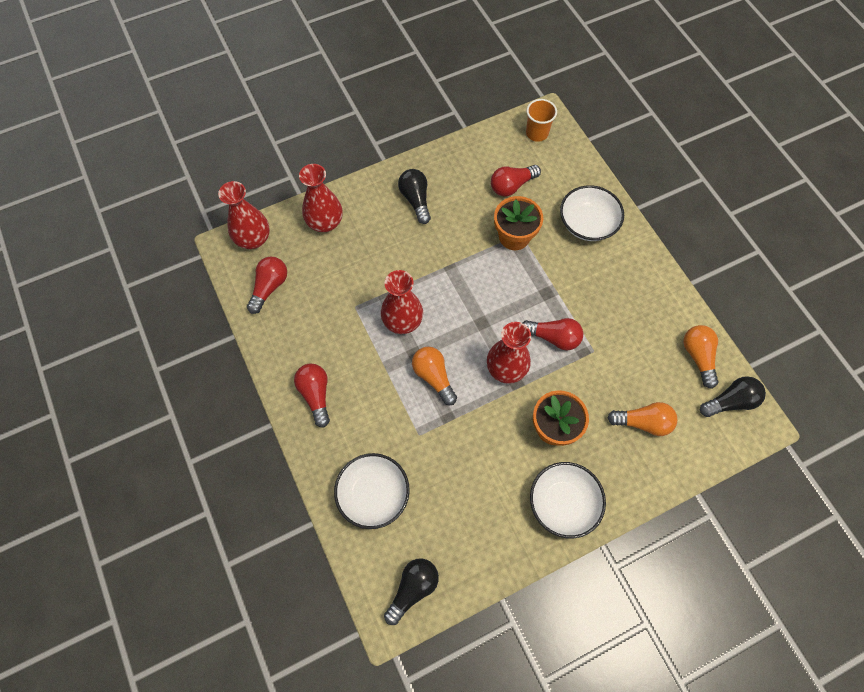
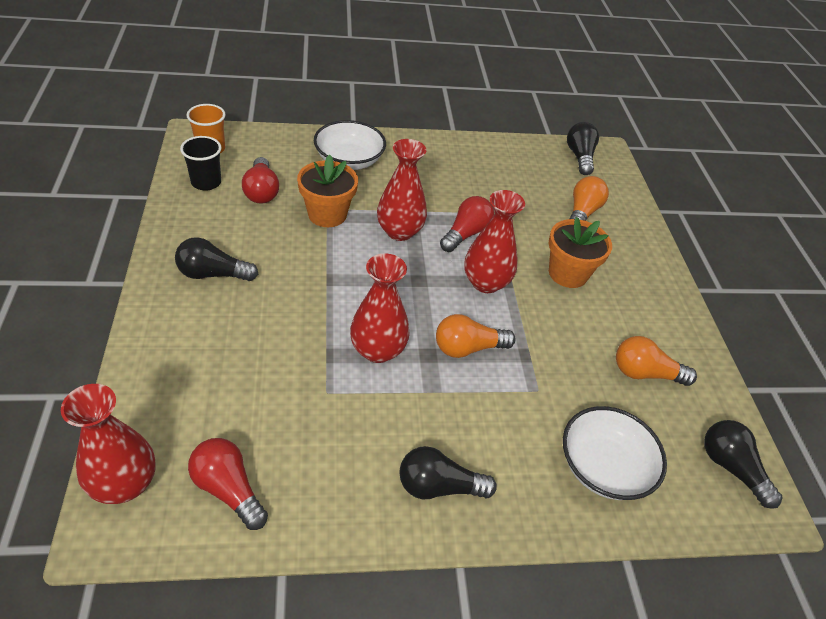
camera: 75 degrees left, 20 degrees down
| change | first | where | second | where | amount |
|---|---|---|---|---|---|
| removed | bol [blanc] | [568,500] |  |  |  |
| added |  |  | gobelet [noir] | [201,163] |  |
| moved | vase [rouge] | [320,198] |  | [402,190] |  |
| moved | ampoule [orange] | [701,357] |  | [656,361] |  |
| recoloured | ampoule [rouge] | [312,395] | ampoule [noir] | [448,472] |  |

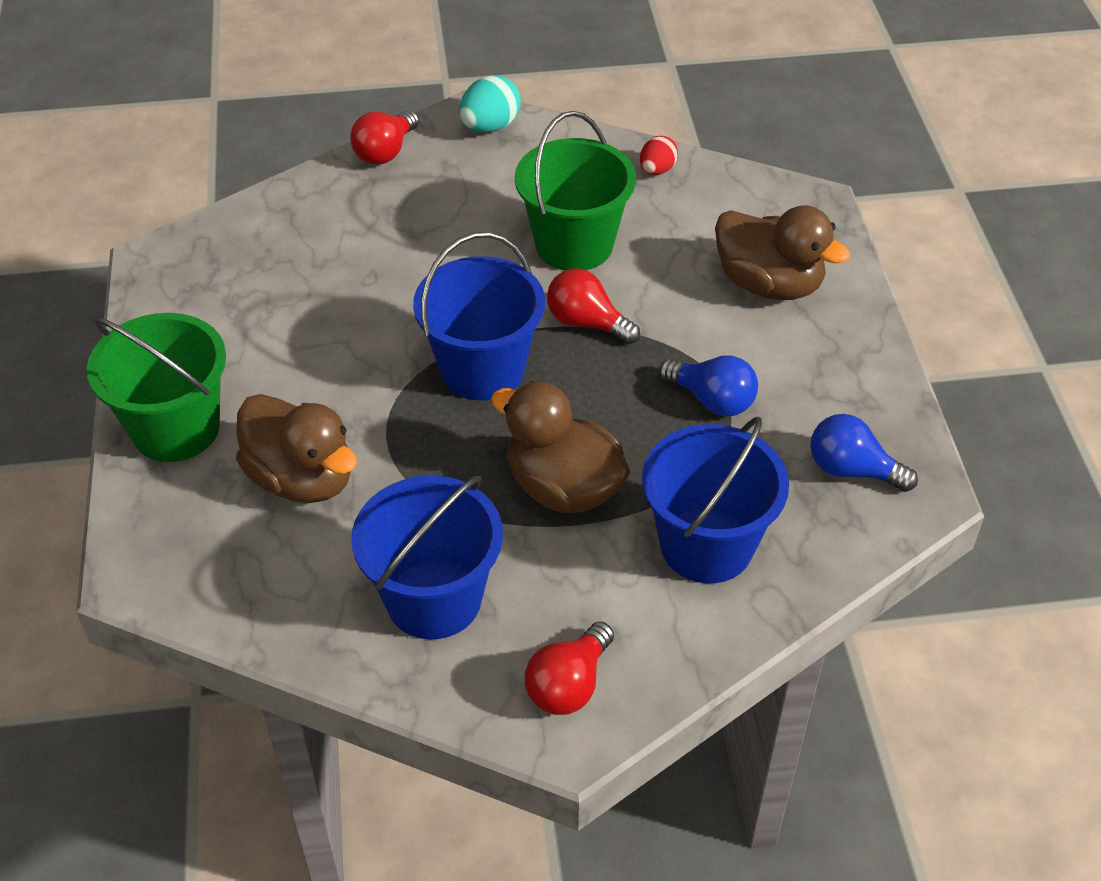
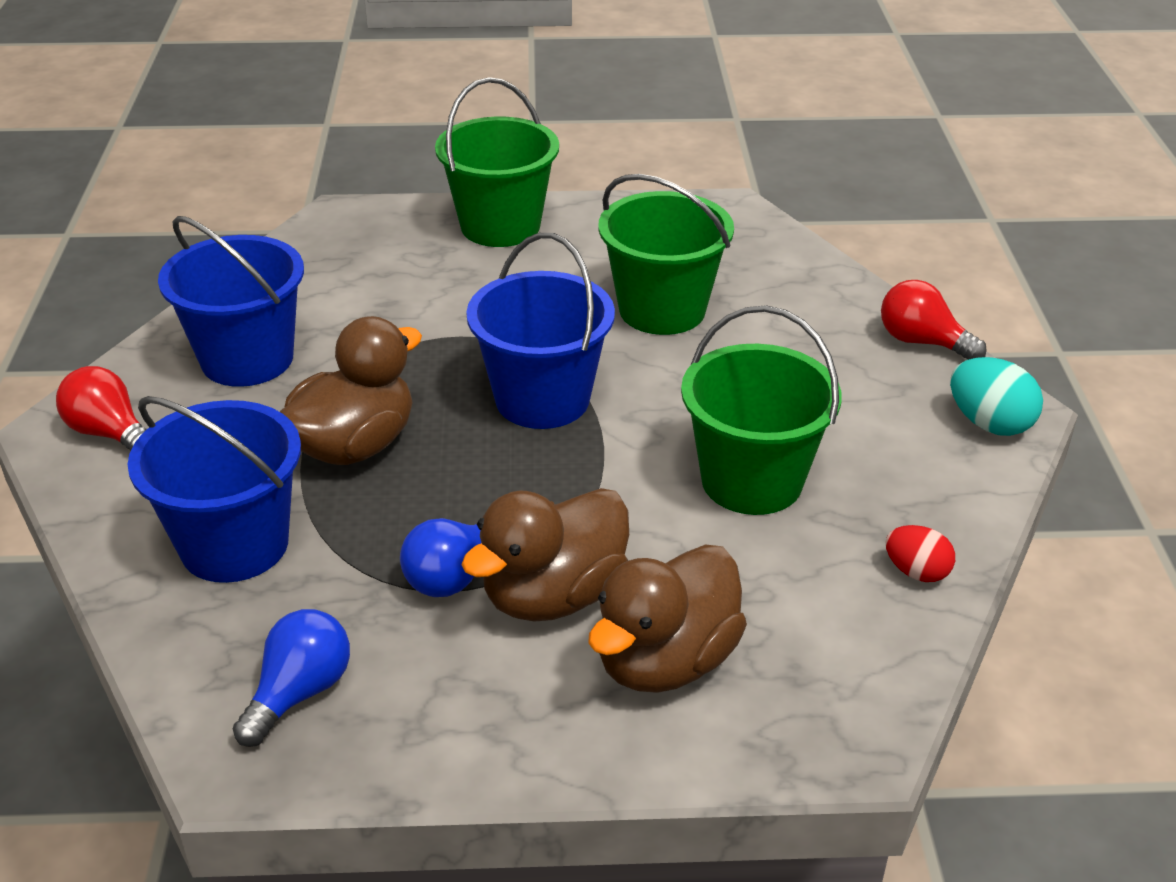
camera: 95 degrees right, 10 degrees down
| change | first | where | second | where | amount |
|---|---|---|---|---|---|
| removed | ampoule [rouge] | [593,307] |  |  |  |
| added |  |  | seau [vert] | [666,254] |  |
| moved | canard [marron] | [296,448] |  | [545,555] |  |

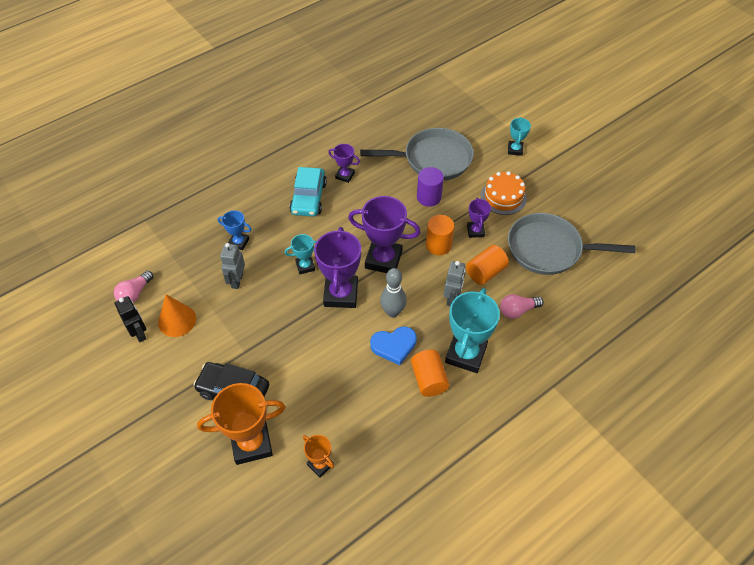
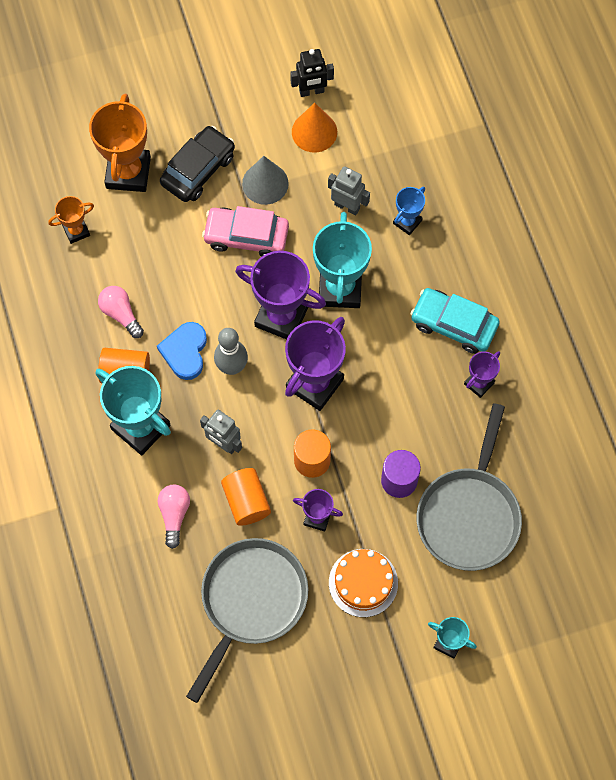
camera: 110 degrees right, 15 degrees up
| change | first | where | second | where | amount |
|---|---|---|---|---|---|
| added |  |  | voiture [rose] | [245,231] |  |
| added |  |  | cône [gris] | [265,180] |  |
| moved | ampoule [rose] | [133,287] |  | [121,312] |  |
| resized | trophée [turquoise] | [301,254] |  | [342,260] | x1.92 |

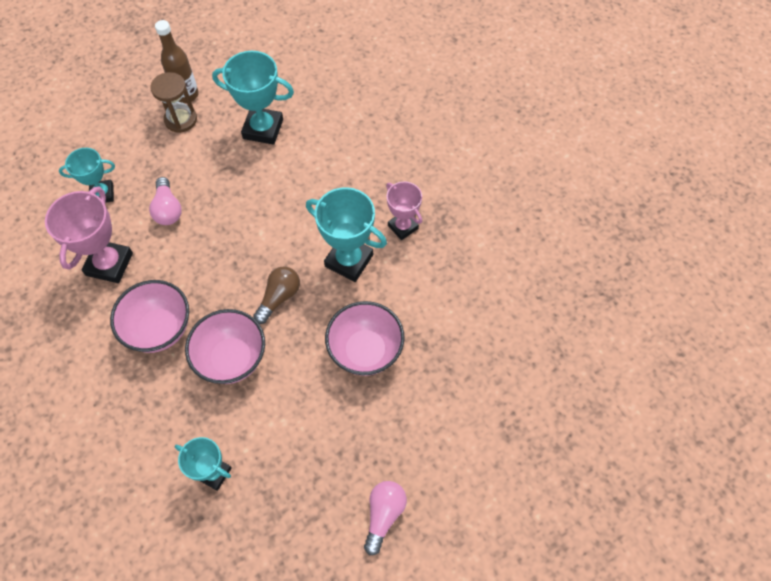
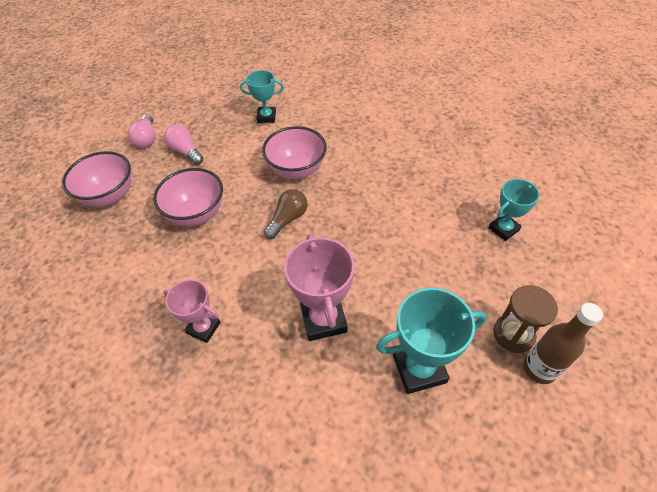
camera: 155 degrees right, 10 degrees down
| change | first | where | second | where | amount |
|---|---|---|---|---|---|
| removed | trophée [turquoise] | [346,234] |  |  |  |
| moved | trophée [rose] | [89,234] |  | [319,287] |  |
| moved | bol [rose] | [149,316] |  | [96,179] |  |
| moved | ampoule [rose] | [165,201] |  | [183,144] |  |
| turned | ampoule [marron] | [276,295] |  | [286,214] | 150 degrees counterclockwise |

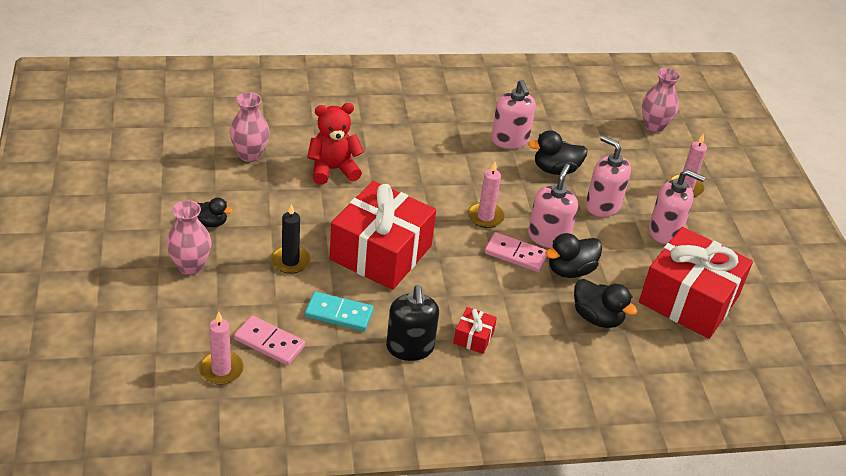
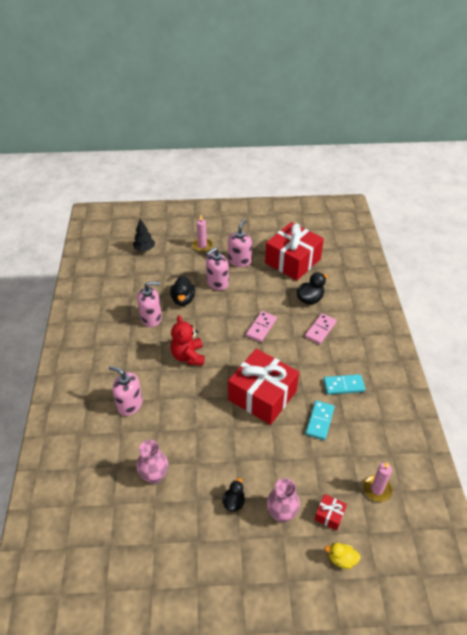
camera: 80 degrees left, 5 degrees up
| change | first | where | second | where | amount |
|---|---|---|---|---|---|
| removed | bougie [noir] | [291,239] |  |  |  |
| removed | bougie [rose] | [486,195] |  |  |  |
| removed | canard [noir] | [573,255] |  |  |  |
| added |  |  | canard [jaune] | [343,556] |  |
| moved | domino [rose] | [269,340] |  | [321,328] |  |
| moved | ours en peluche [rouge] | [335,144] |  | [188,340] |  |
| moved | cadeau [rouge] | [475,330] |  | [331,512] |  |
| moved | distributeur de savon [rose] | [553,206] |  | [126,391] |  |
| replaced | distributeur de savon [noir] | [412,323] | domino [turquoise] | [344,384] |  |
| replaced | vase [rose] | [661,100] | arbre [noir] | [144,235] |  |

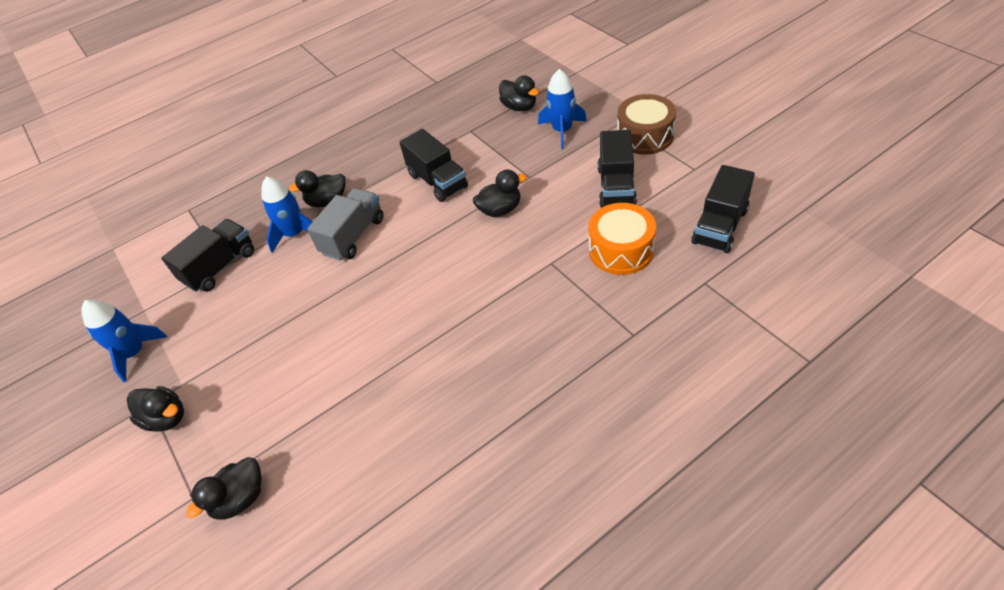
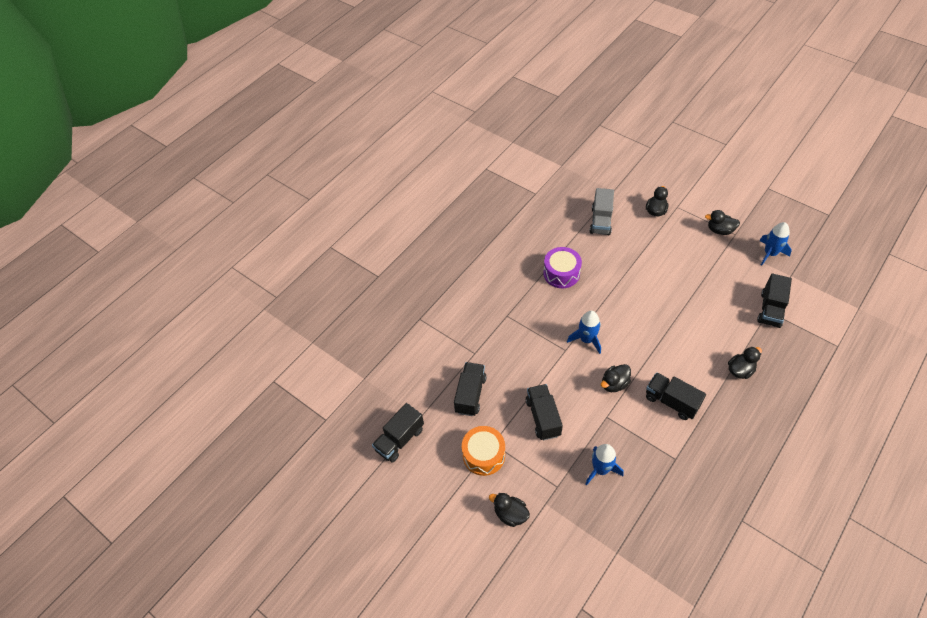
camera: 160 degrees right, 5 degrees up
| change | first | where | second | where | amount |
|---|---|---|---|---|---|
| removed | tambour [marron] | [646,124] |  |  |  |
| added |  |  | camion [noir] | [398,433] |  |
| added |  |  | tambour [violet] | [562,267] |  |
| moved | fusée [bleu] | [287,214] |  | [584,332] |  |
| moved | camion [gris] | [345,224] |  | [602,211] |  |
| moved | canard [noir] | [519,93] |  | [509,510] |  |
| moved | tambour [orange] | [622,239] |  | [483,451] |  |

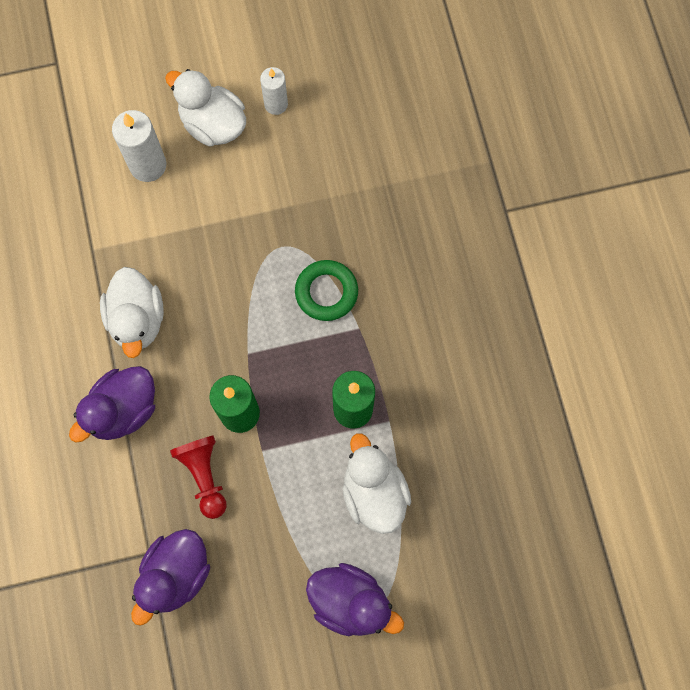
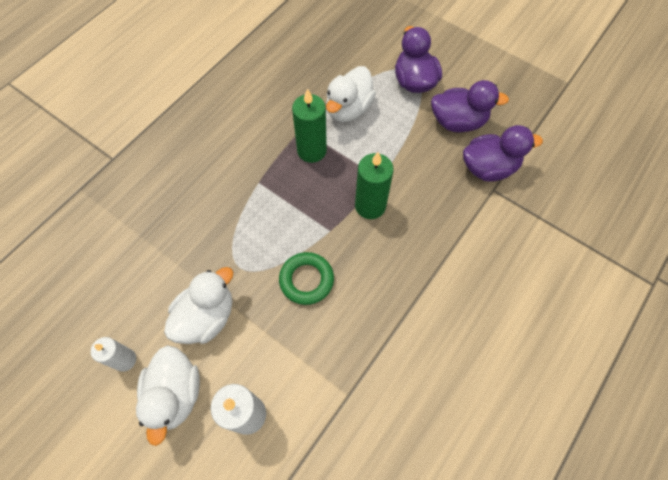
camera: 130 degrees left, 10 degrees down
| change | first | where | second | where | amount |
|---|---|---|---|---|---|
| removed | pion [rouge] | [198,477] |  |  |  |
| moved | canard [violet] | [112,404] |  | [470,106] |  |
| moved | canard [blanc] | [132,312] |  | [199,305] |  |
| moved | anneau [vert] | [326,290] |  | [306,278] |  |

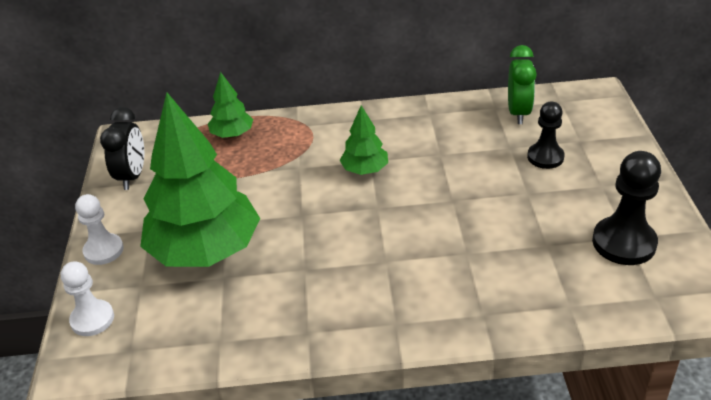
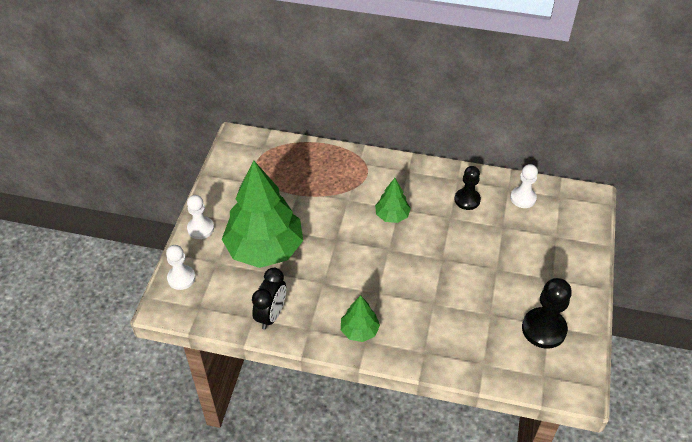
camera: 15 degrees right, 10 degrees up
| change | first | where | second | where | amount |
|---|---|---|---|---|---|
| moved | réveil [noir] | [122,148] |  | [269,299] |  |
| moved | arbre [vert] | [230,105] |  | [360,318] |  |
| moved | pion [noir] | [545,135] |  | [468,188] |  |
| replaced | réveil [vert] | [522,84] | pion [blanc] | [524,186] |  |

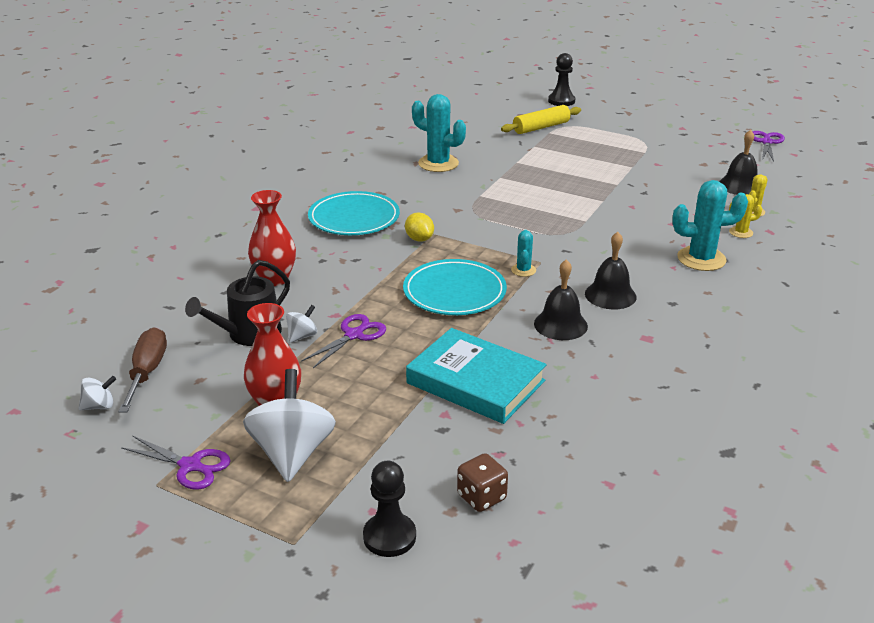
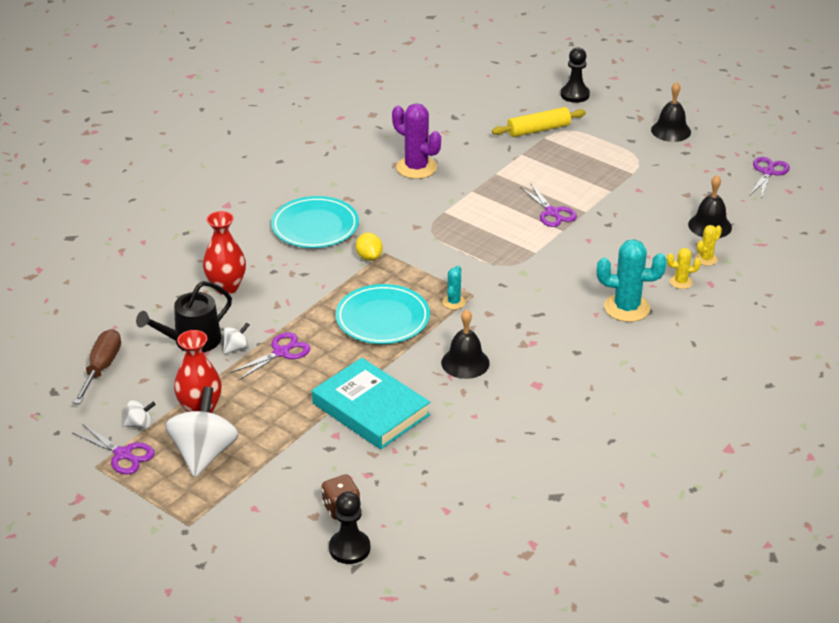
camera: 10 degrees right, 5 degrees up
| change | first | where | second | where | amount |
|---|---|---|---|---|---|
| added |  |  | ciseaux [violet] | [548,205] |  |
| moved | toupie [blanc] | [97,393] |  | [139,414] |  |
| moved | pion [noir] | [389,509] |  | [349,528] |  |
| moved | cloche [noir] | [611,270] |  | [671,112] |  |
| recoloured | cactus [turquoise] | [439,133] | cactus [violet] | [416,141] |  |

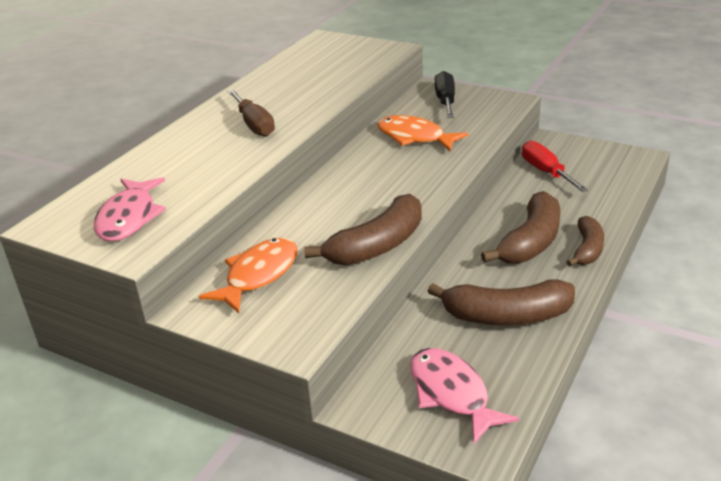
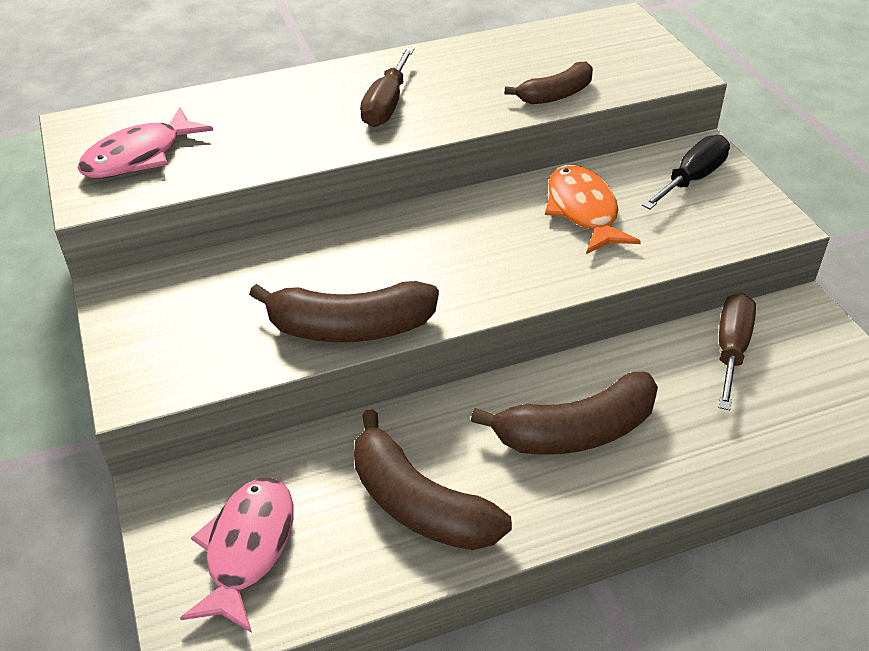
camera: 40 degrees right, 10 degrees up
| change | first | where | second | where | amount |
|---|---|---|---|---|---|
| removed | poisson [orange] | [248,275] |  |  |  |
| moved | banane [marron] | [585,241] |  | [549,82] |  |
| recoloured | tournevis [rouge] | [555,166] | tournevis [marron] | [737,351] |  |

